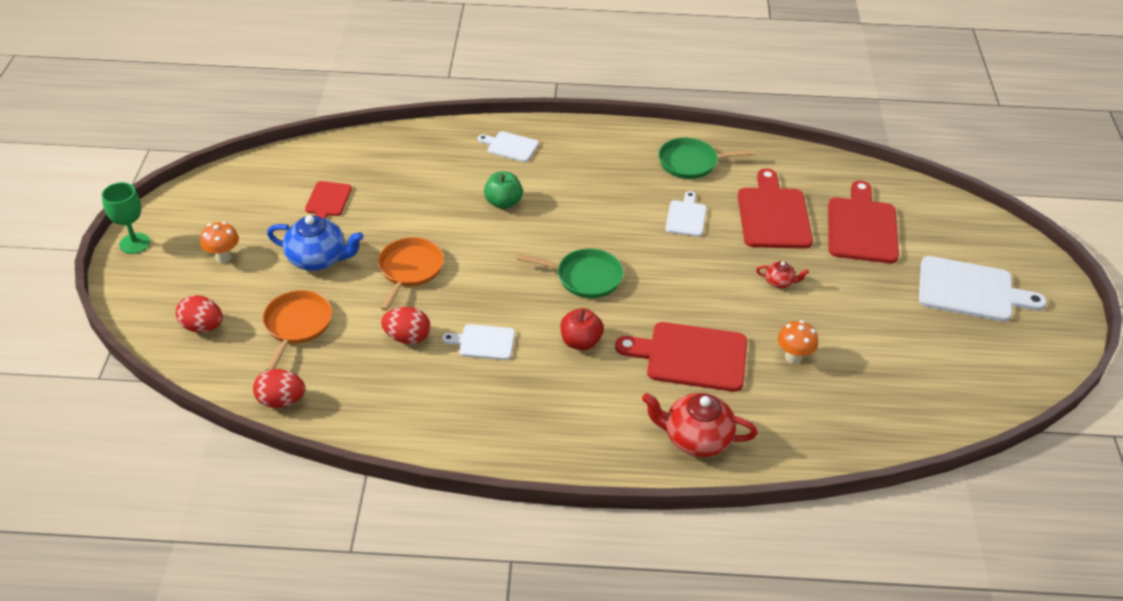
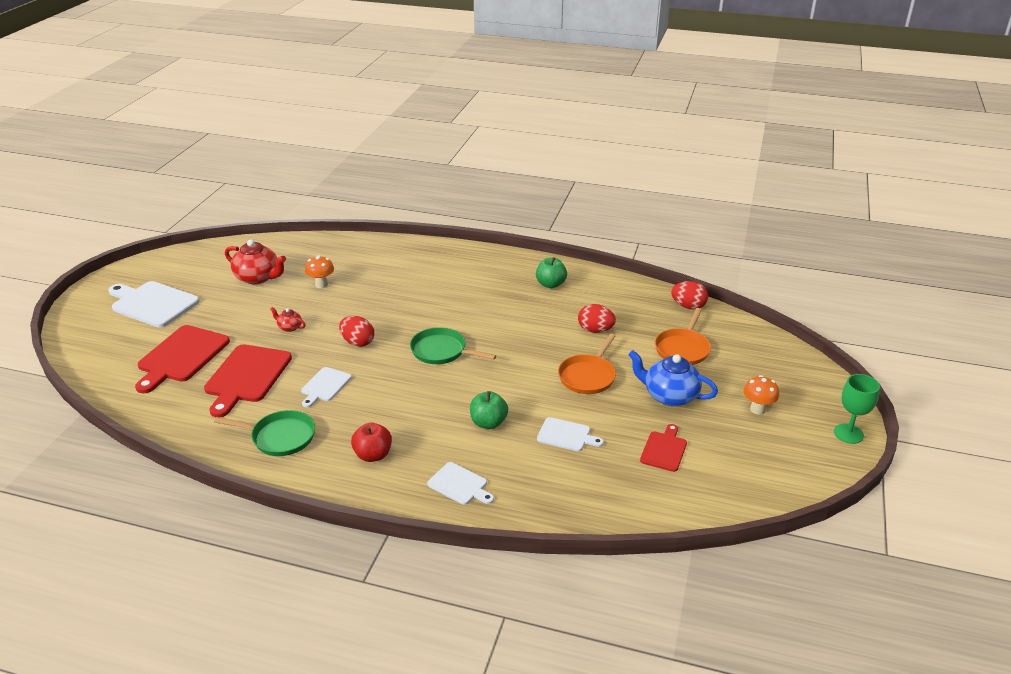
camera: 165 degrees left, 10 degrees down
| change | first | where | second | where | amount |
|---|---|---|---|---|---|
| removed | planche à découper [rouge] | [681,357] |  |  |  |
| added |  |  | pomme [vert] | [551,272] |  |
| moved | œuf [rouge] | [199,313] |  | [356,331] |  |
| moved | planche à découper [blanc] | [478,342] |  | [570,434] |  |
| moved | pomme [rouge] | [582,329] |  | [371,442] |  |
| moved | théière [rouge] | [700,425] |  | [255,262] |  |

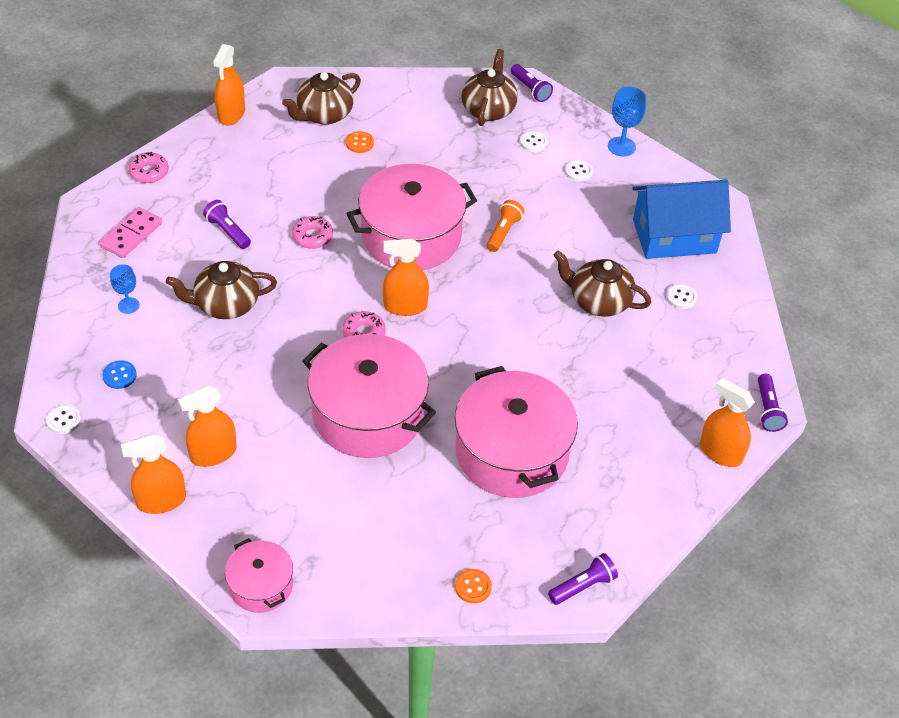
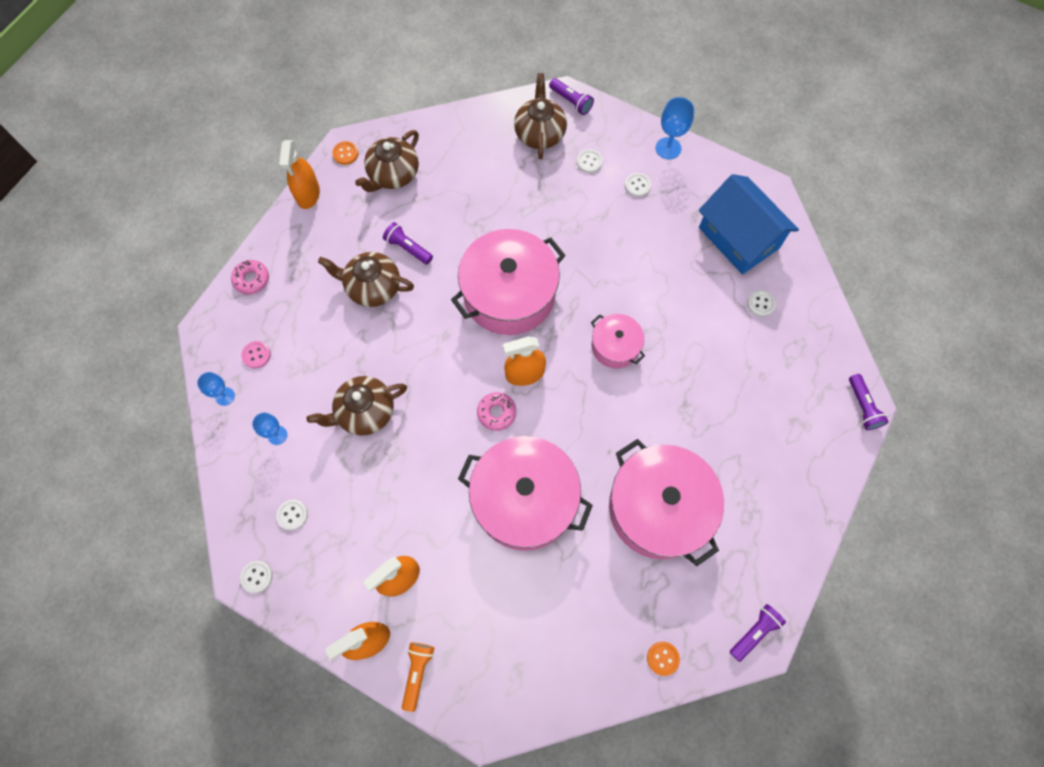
camera: 10 degrees left, 20 degrees up
| change | first | where | second | where | amount |
|---|---|---|---|---|---|
| removed | beignet [rose] | [312,232] |  |  |  |
| removed | vaporisateur [orange] | [727,422] |  |  |  |
| added |  |  | verre à pied [bleu] | [216,389] |  |
| moved | lampe de poche [violet] | [227,224] |  | [408,243] |  |
| moved | marmite [rose] | [259,575] |  | [618,341] |  |
| moved | bouton [orange] | [360,142] |  | [345,153] |  |
| moved | lampe de poche [orange] | [505,226] |  | [418,677] |  |
| moved | théière [marron] | [602,283] |  | [366,279] |  |
| replaced | domino [rose] | [131,232] | bouton [rose] | [256,354] |  |
| recoloured | bouton [bleu] | [119,374] | bouton [blanc] | [292,515] |  |
| turned | maison [bleu] | [682,219] |  | [748,224] | 75 degrees clockwise |

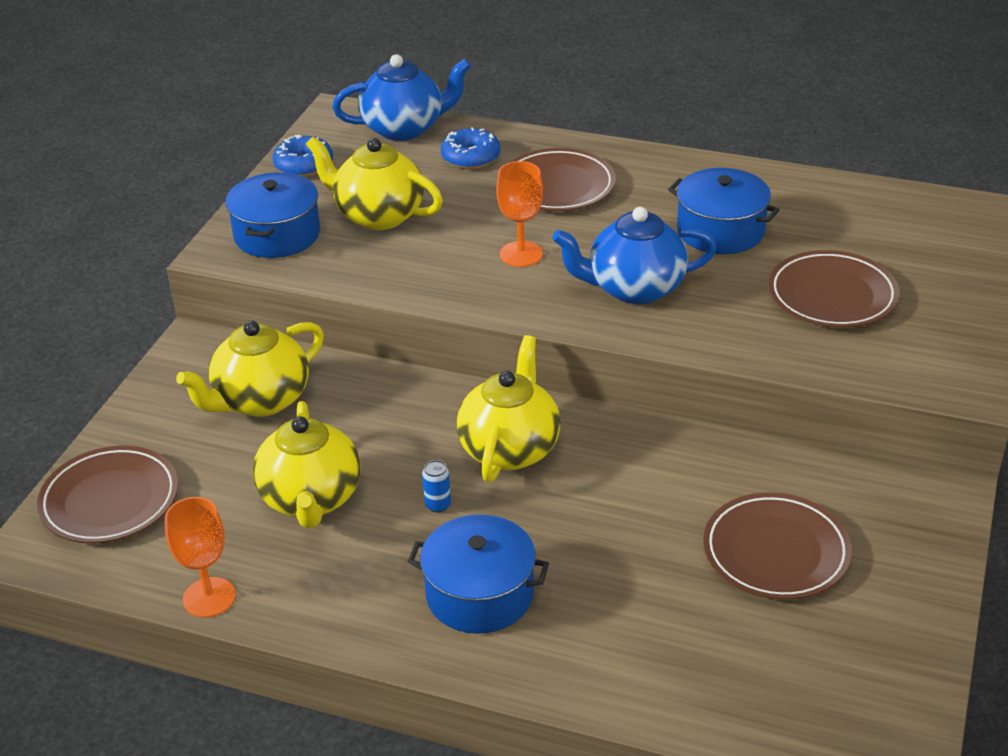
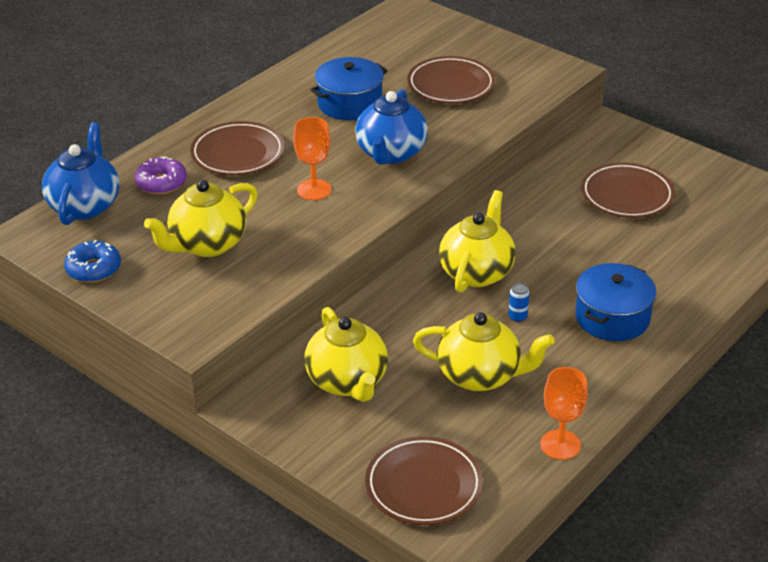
camera: 70 degrees left, 0 degrees up
| change | first | where | second | where | amount |
|---|---|---|---|---|---|
| removed | marmite [bleu] | [273,215] |  |  |  |
| recoloured | beignet [bleu] | [470,148] | beignet [violet] | [161,175] |  |
| turned | théière [jaune] | [508,408] |  | [477,241] | 75 degrees clockwise |

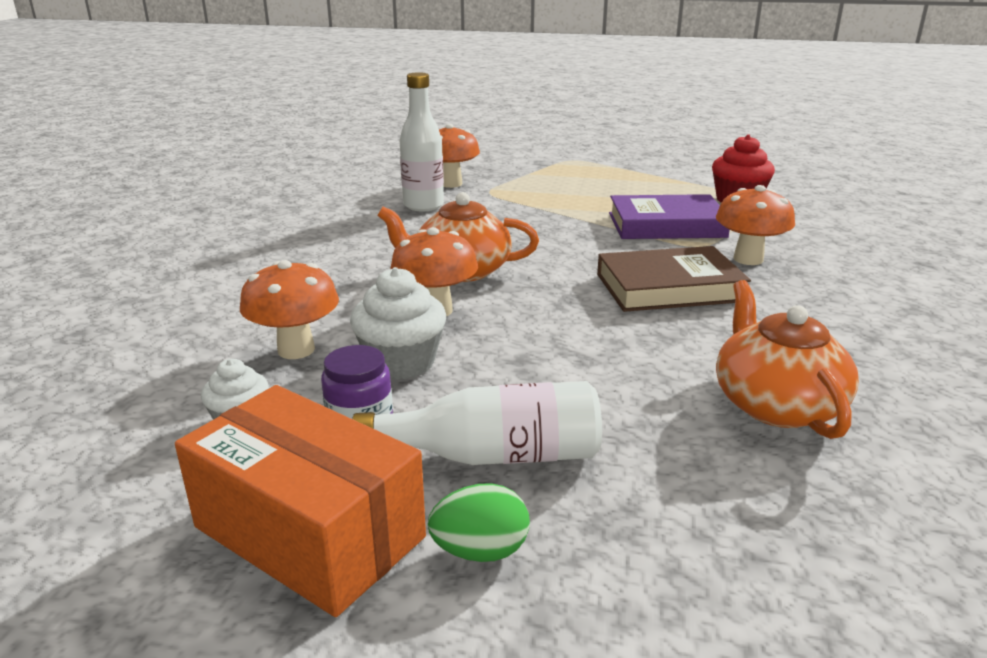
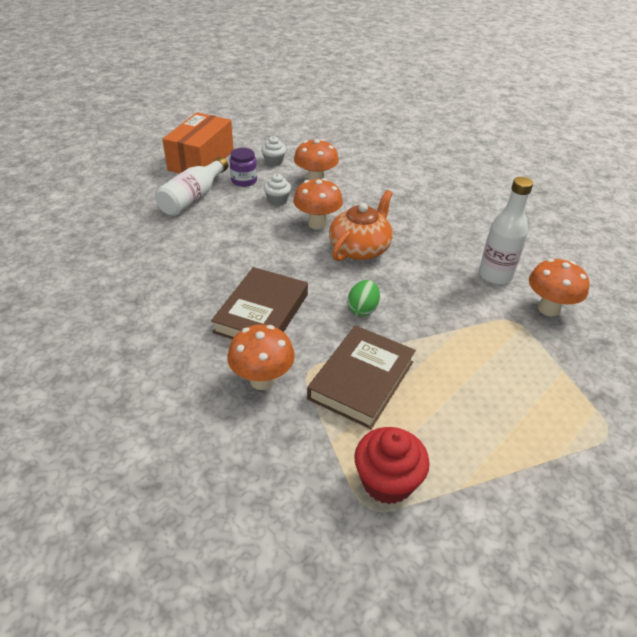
camera: 120 degrees right, 15 degrees up
| change | first | where | second | where | amount |
|---|---|---|---|---|---|
| removed | théière [orange] | [787,359] |  |  |  |
| moved | œuf [vert] | [479,522] |  | [363,298] |  |
| recoloured | livre [violet] | [669,216] | livre [marron] | [361,377] |  |
| turned | boîte [orange] | [300,501] |  | [197,143] | 45 degrees counterclockwise |
| resized | muffin [blanc] | [398,323] |  | [277,190] | x0.61 |

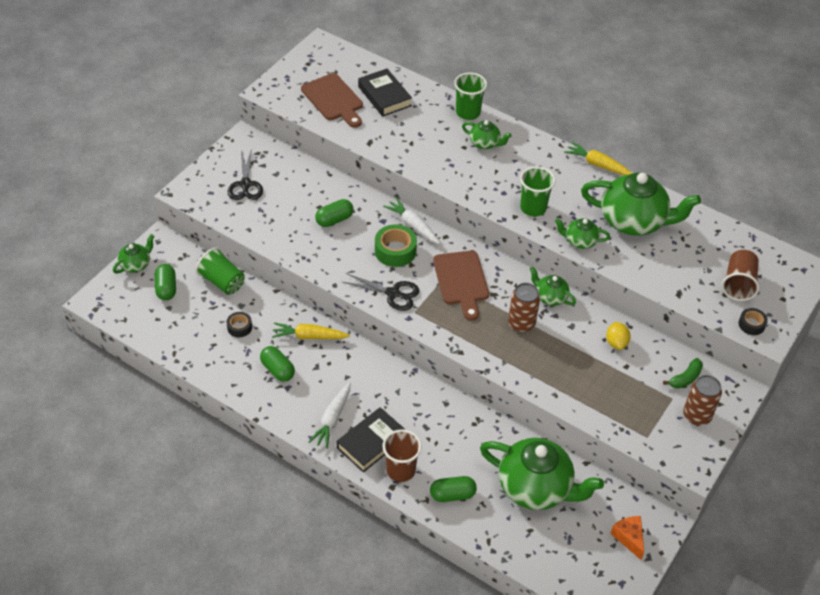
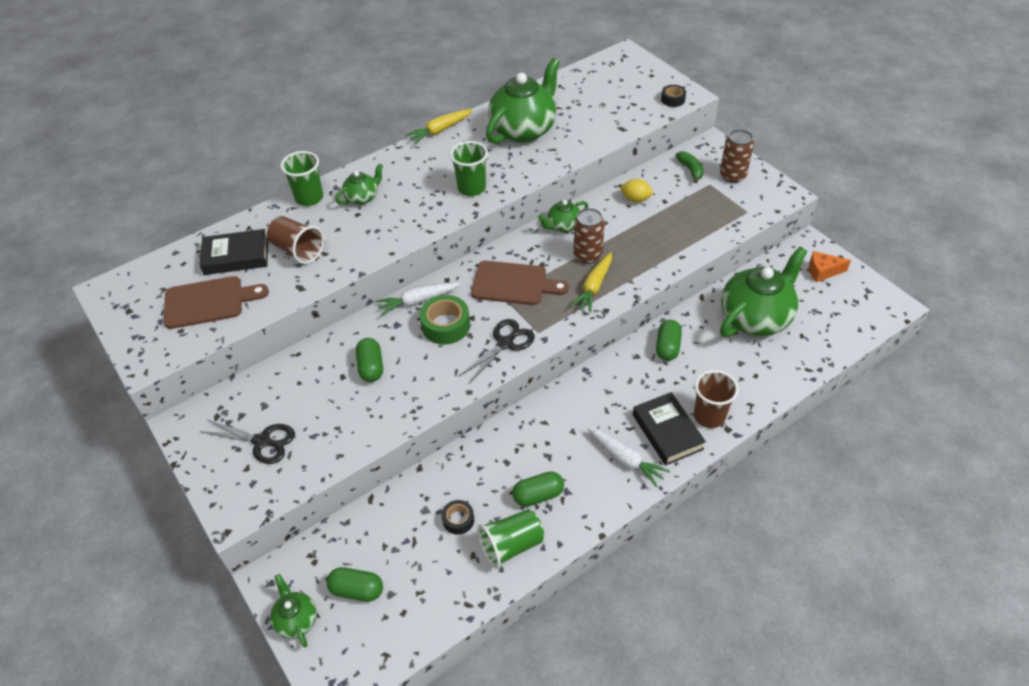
camera: 65 degrees left, 0 degrees up
| change | first | where | second | where | amount |
|---|---|---|---|---|---|
| removed | théière [vert] | [582,233] |  |  |  |
| moved | gobelet [vert] | [220,271] |  | [510,539] |  |
| moved | carotte [jaune] | [311,330] |  | [591,282] |  |
| moved | gélule [vert] | [453,489] |  | [669,340] |  |
| moved | gobelet [marron] | [740,275] |  | [295,240] |  |

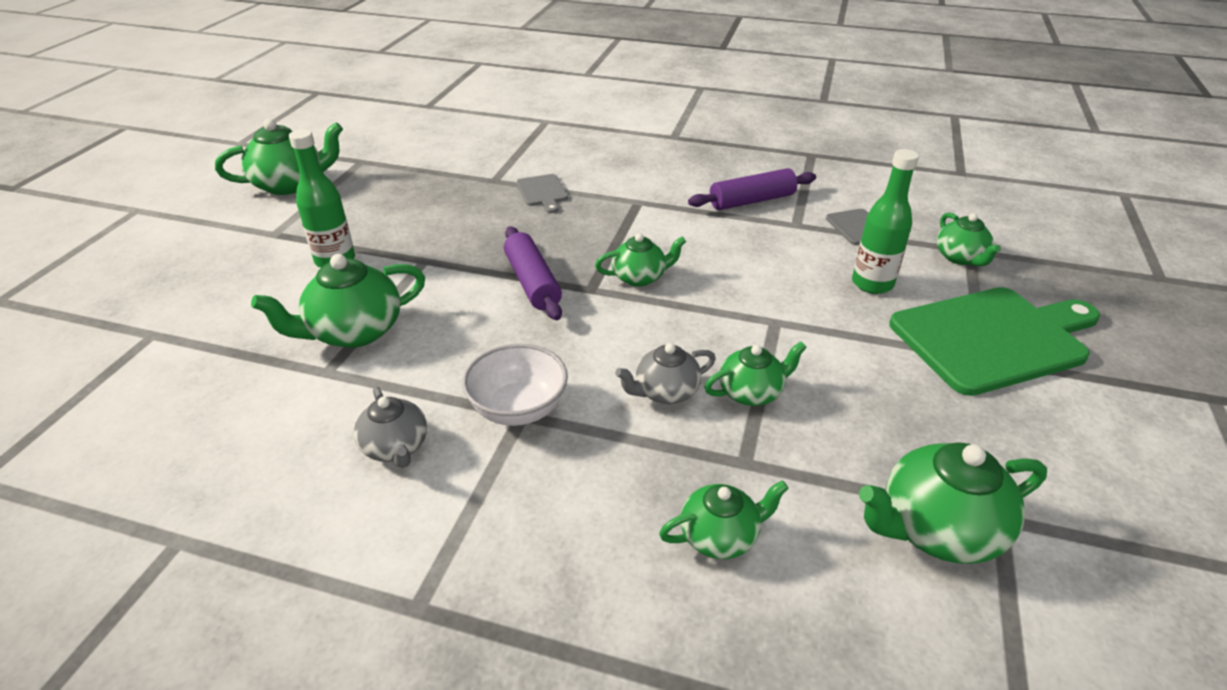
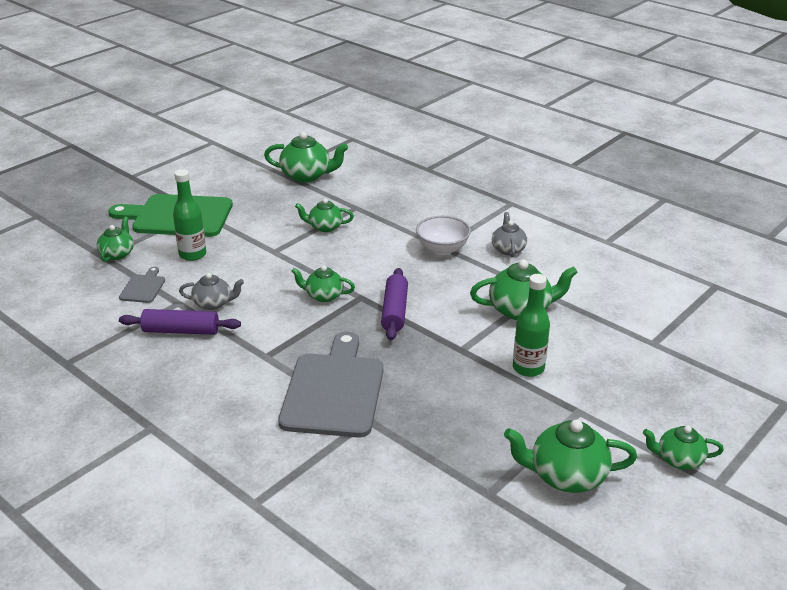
camera: 155 degrees left, 5 degrees down
| change | first | where | second | where | amount |
|---|---|---|---|---|---|
| moved | théière [gris] | [665,373] |  | [211,291] |  |
| moved | théière [vert] | [724,519] |  | [683,448] |  |
| resized | planche à découper [gris] | [542,193] |  | [331,385] | x2.25 |

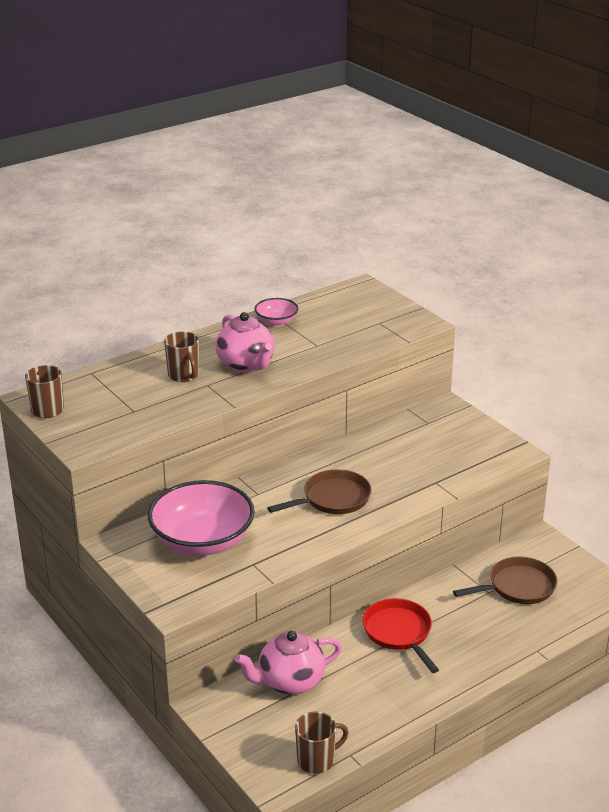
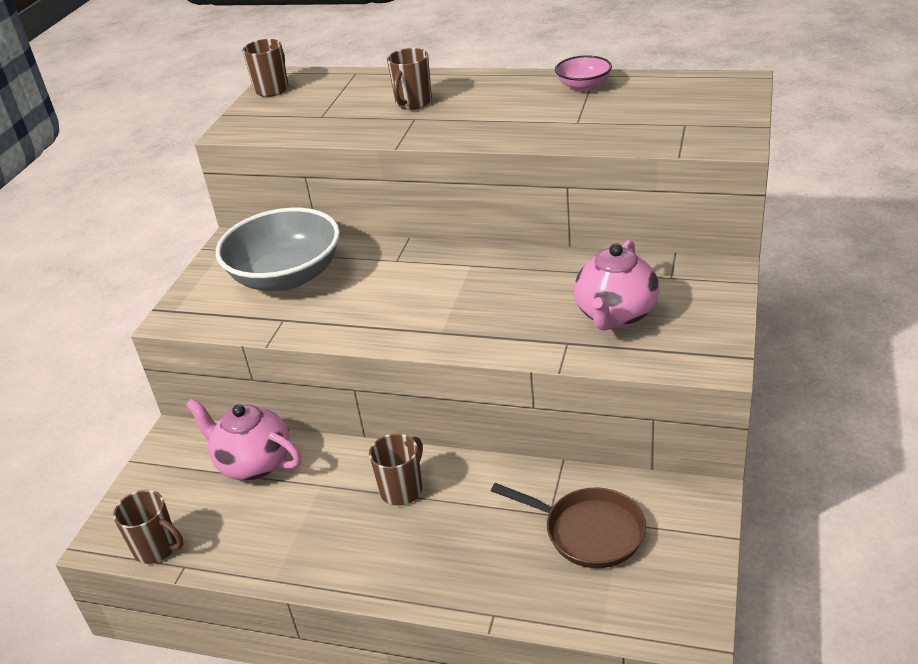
camera: 55 degrees right, 5 degrees up
| change | first | where | second | where | amount |
|---|---|---|---|---|---|
| removed | poêle [marron] | [319,491] |  |  |  |
| moved | théière [rose] | [245,342] |  | [617,285] |  |
| replaced | poêle [rouge] | [401,635] | tasse [marron] | [396,469] |  |
| recoloured | bol [rose] | [201,518] | bol [gris] | [278,249] |  |

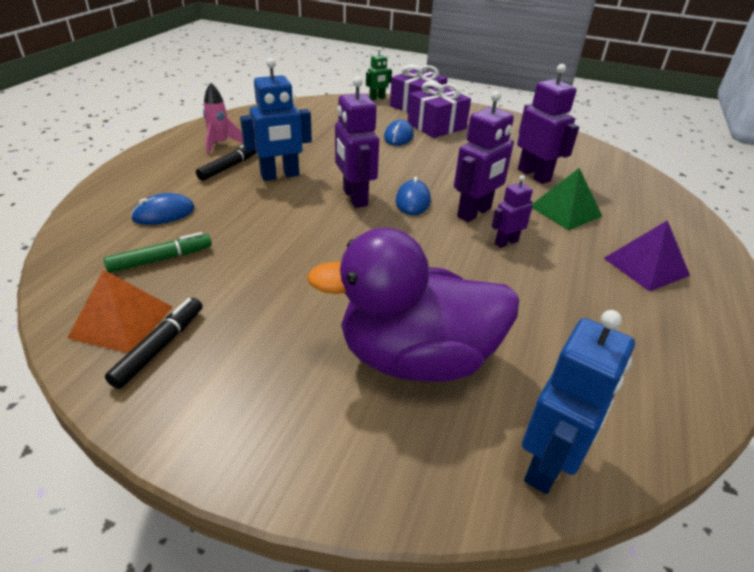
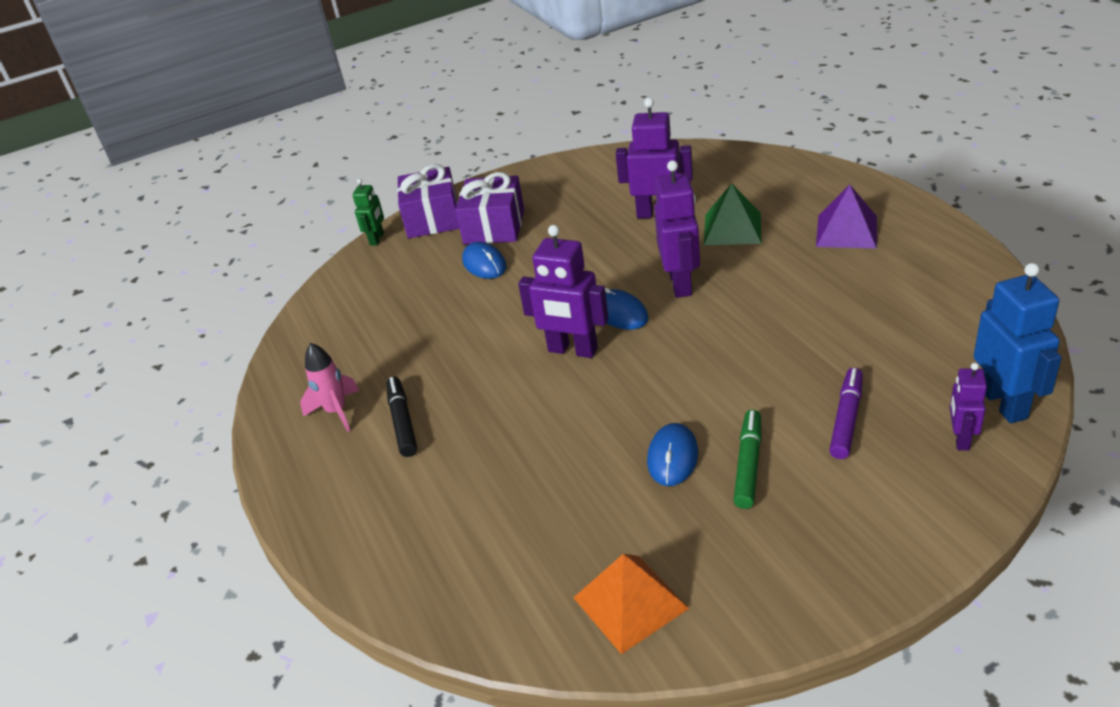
camera: 40 degrees left, 0 degrees up
| change | first | where | second | where | amount |
|---|---|---|---|---|---|
| removed | feutre [noir] | [154,343] |  |  |  |
| removed | robot [bleu] | [276,119] |  |  |  |
| moved | feutre [vert] | [157,252] |  | [747,459] |  |
| moved | souris [bleu] | [163,209] |  | [672,454] |  |
| moved | robot [violet] | [512,211] |  | [968,407] |  |
| replaced | canard [violet] | [413,305] | feutre [violet] | [846,413] |  |

